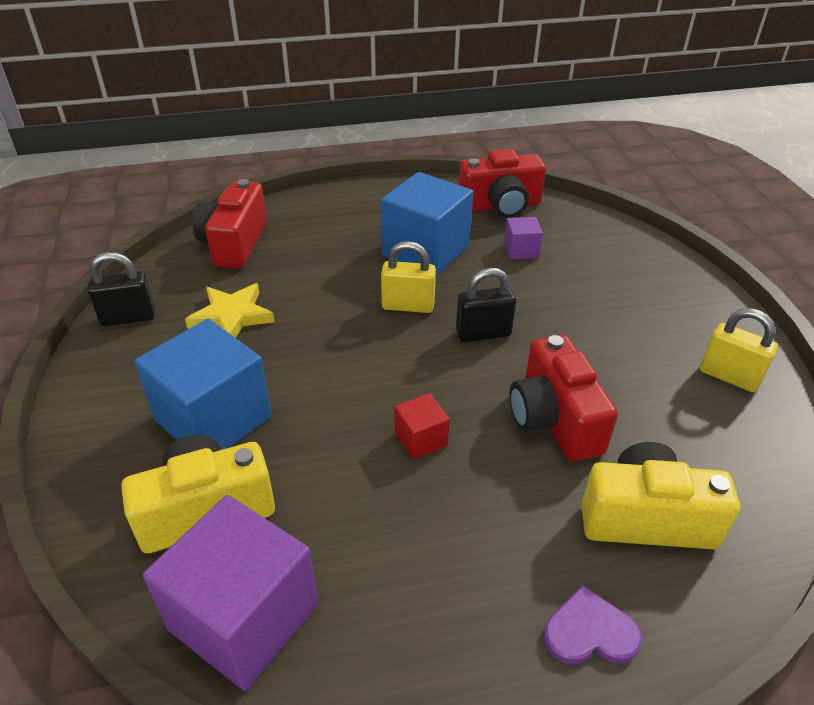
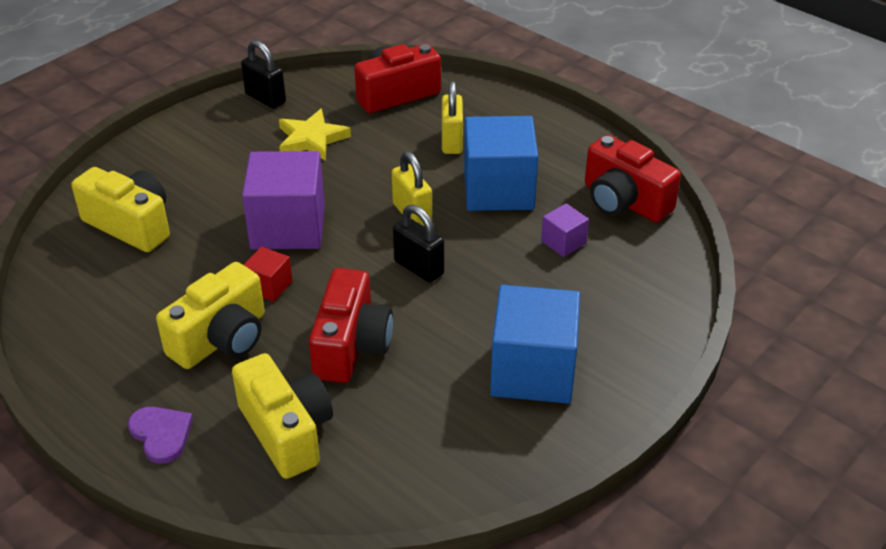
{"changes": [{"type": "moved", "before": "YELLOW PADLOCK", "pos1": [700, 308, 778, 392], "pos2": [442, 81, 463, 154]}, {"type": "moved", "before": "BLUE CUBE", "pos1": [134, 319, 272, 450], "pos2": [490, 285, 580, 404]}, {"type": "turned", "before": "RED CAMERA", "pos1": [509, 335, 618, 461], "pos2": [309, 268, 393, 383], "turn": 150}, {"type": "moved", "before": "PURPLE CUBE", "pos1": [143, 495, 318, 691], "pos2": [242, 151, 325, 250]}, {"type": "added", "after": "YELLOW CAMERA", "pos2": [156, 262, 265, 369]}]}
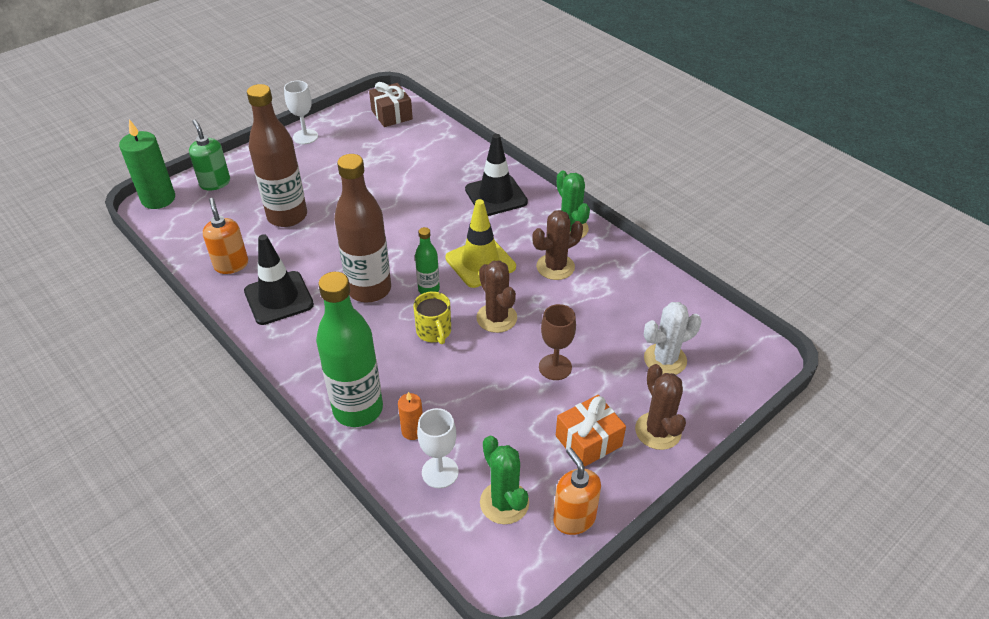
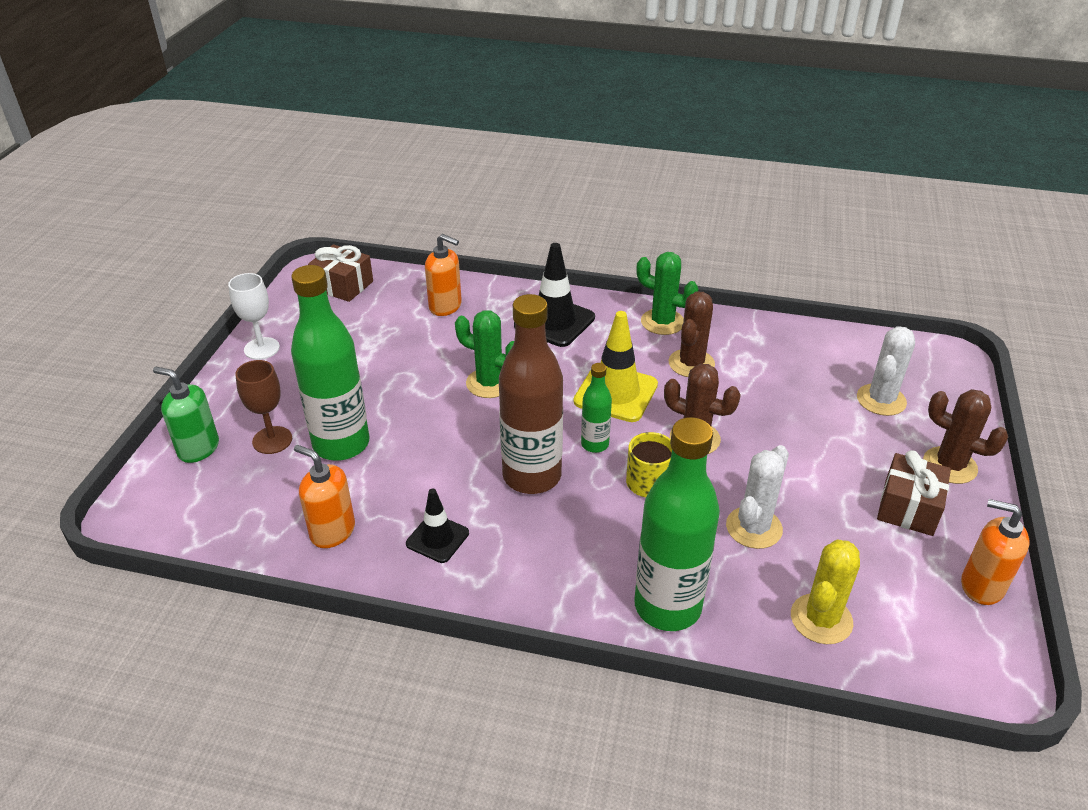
{"changes": [{"type": "recoloured", "before": "BROWN BOTTLE", "after": "GREEN BOTTLE", "pos1": [247, 84, 307, 227], "pos2": [291, 265, 370, 461]}, {"type": "removed", "before": "GREEN CANDLE", "pos1": [119, 119, 175, 209]}, {"type": "resized", "before": "BLACK TRAFFIC CONE", "pos1": [244, 234, 314, 325], "pos2": [406, 488, 469, 563], "scale": 0.6}, {"type": "moved", "before": "BROWN GOBLET", "pos1": [539, 304, 576, 380], "pos2": [235, 360, 292, 454]}, {"type": "removed", "before": "ORANGE CANDLE", "pos1": [398, 392, 423, 440]}, {"type": "recoloured", "before": "ORANGE GIFT", "after": "BROWN GIFT", "pos1": [556, 395, 626, 467], "pos2": [877, 450, 951, 536]}, {"type": "replaced", "before": "WHITE GOBLET", "after": "YELLOW CACTUS", "pos1": [417, 408, 459, 488], "pos2": [791, 539, 860, 644]}, {"type": "moved", "before": "GREEN CACTUS", "pos1": [480, 436, 529, 524], "pos2": [455, 310, 514, 398]}, {"type": "added", "after": "ORANGE SOAP DISPENSER", "pos2": [425, 234, 462, 316]}, {"type": "added", "after": "WHITE CACTUS", "pos2": [726, 445, 789, 549]}]}
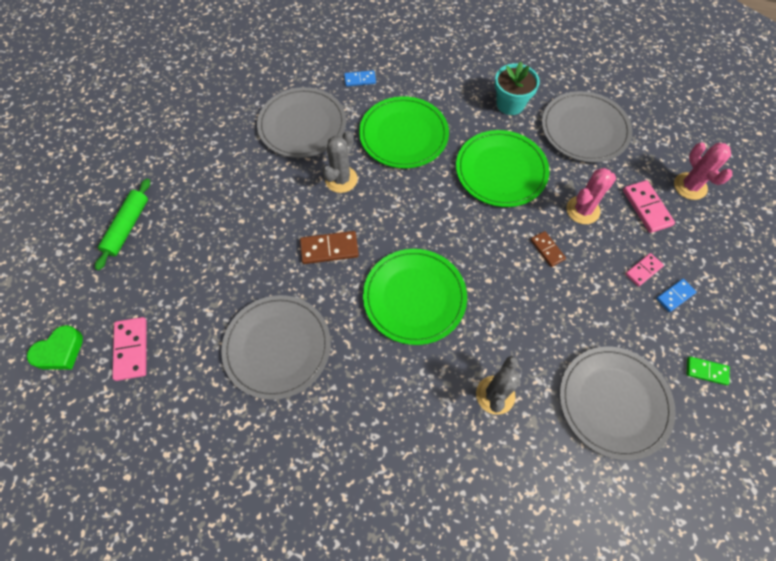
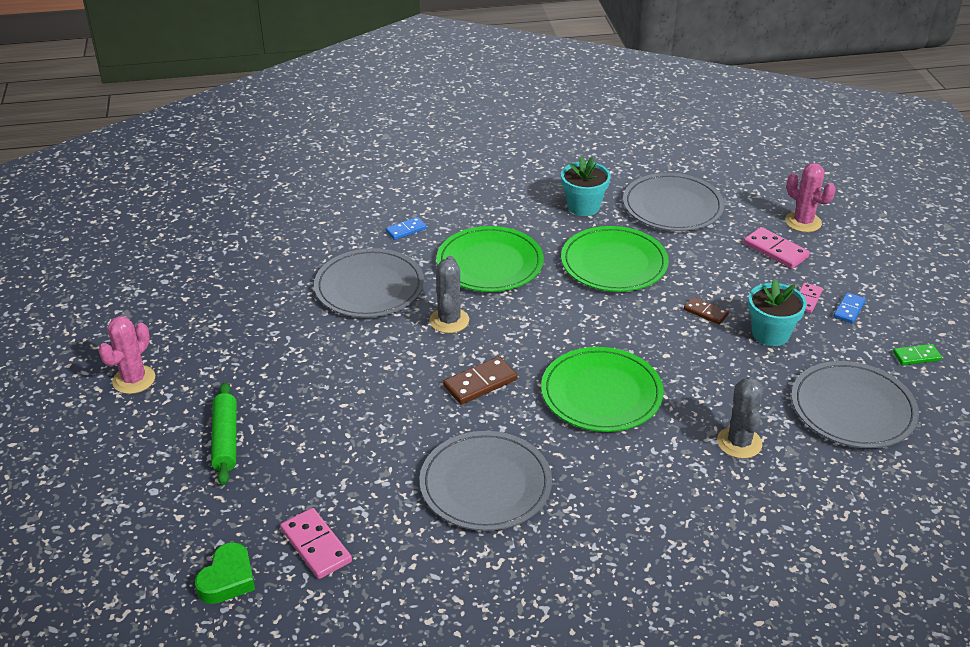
{"changes": [{"type": "moved", "before": "PINK CACTUS", "pos1": [566, 168, 616, 224], "pos2": [98, 316, 155, 394]}, {"type": "added", "after": "TURQUOISE FLOWER POT", "pos2": [748, 279, 806, 346]}]}
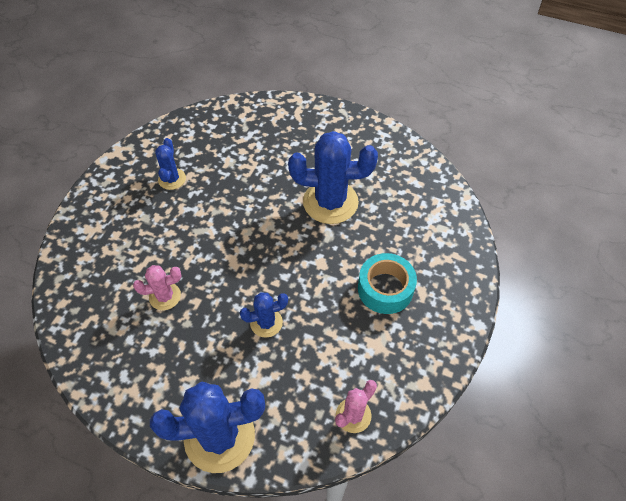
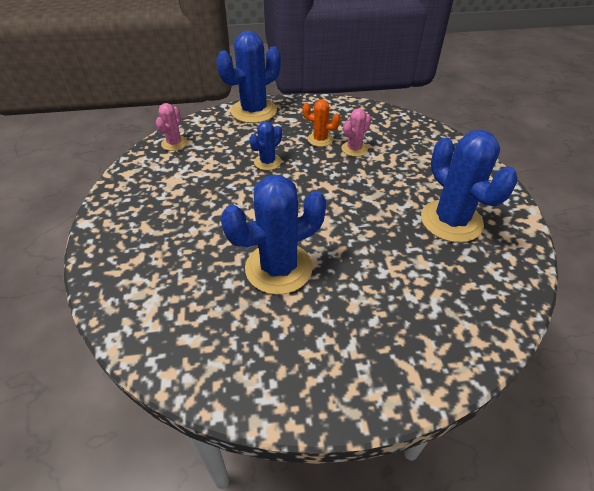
{"changes": [{"type": "resized", "before": "BLUE CACTUS", "pos1": [155, 138, 186, 190], "pos2": [421, 130, 518, 243], "scale": 1.95}, {"type": "removed", "before": "TURQUOISE TAPE", "pos1": [358, 253, 417, 314]}, {"type": "added", "after": "ORANGE CACTUS", "pos2": [303, 99, 341, 147]}]}
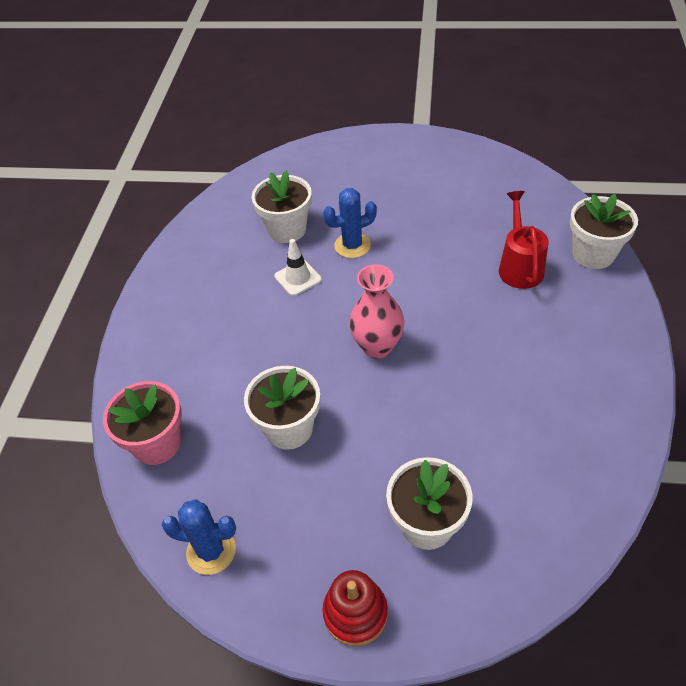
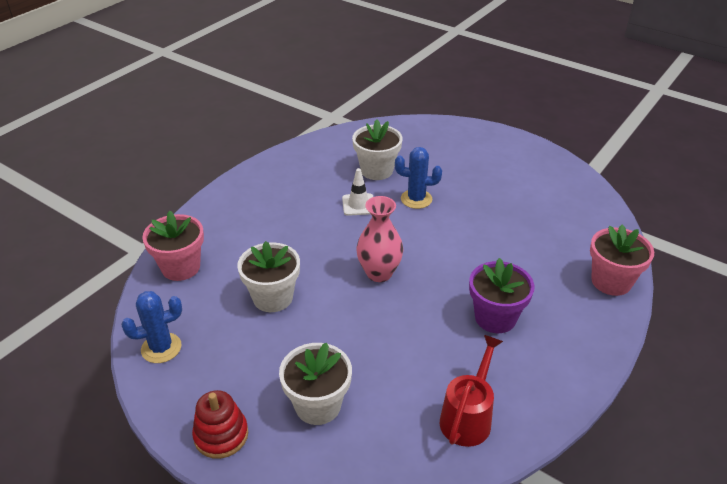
{"changes": [{"type": "moved", "before": "RED WATERING CAN", "pos1": [499, 191, 549, 289], "pos2": [440, 335, 503, 447]}, {"type": "recoloured", "before": "WHITE FLOWER POT", "after": "PINK FLOWER POT", "pos1": [570, 194, 638, 269], "pos2": [590, 224, 654, 296]}, {"type": "turned", "before": "BLUE CACTUS", "pos1": [162, 499, 236, 575], "pos2": [121, 291, 182, 363], "turn": -60}, {"type": "added", "after": "PURPLE FLOWER POT", "pos2": [469, 258, 535, 333]}]}
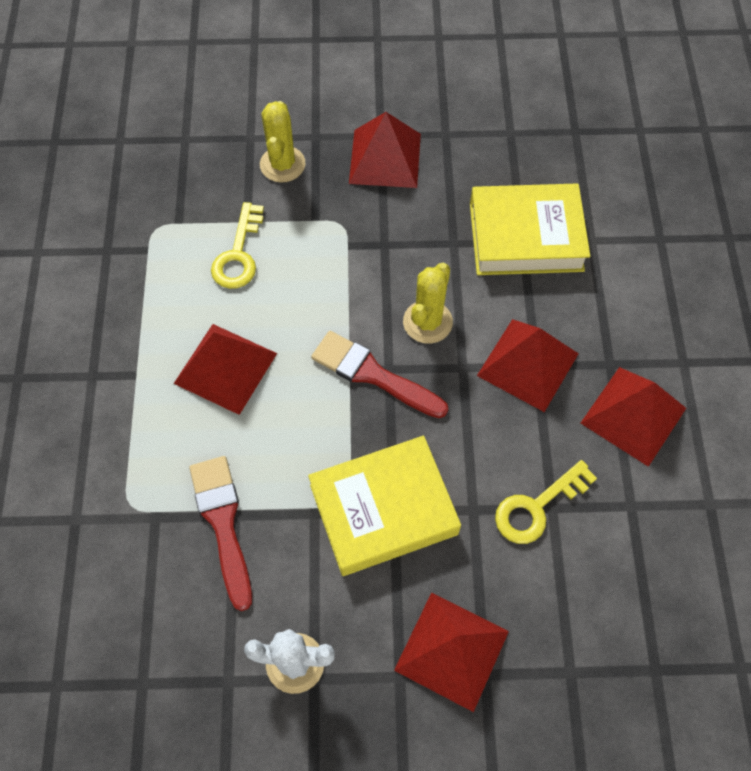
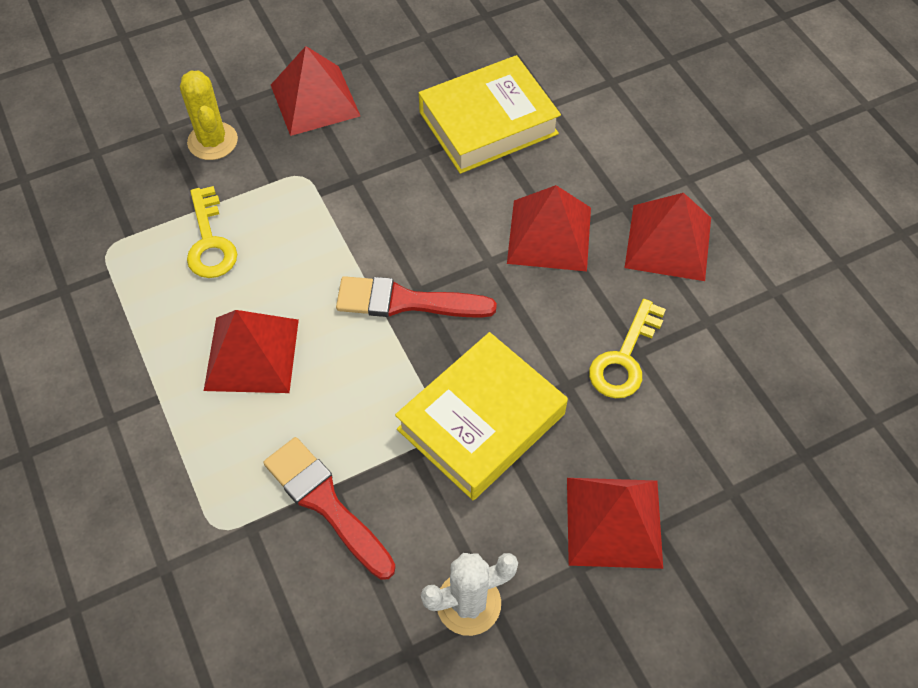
{"changes": [{"type": "removed", "before": "YELLOW CACTUS", "pos1": [403, 263, 453, 344]}]}
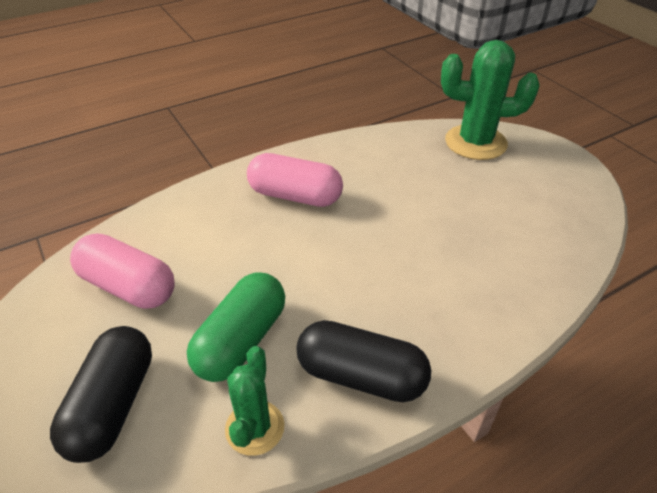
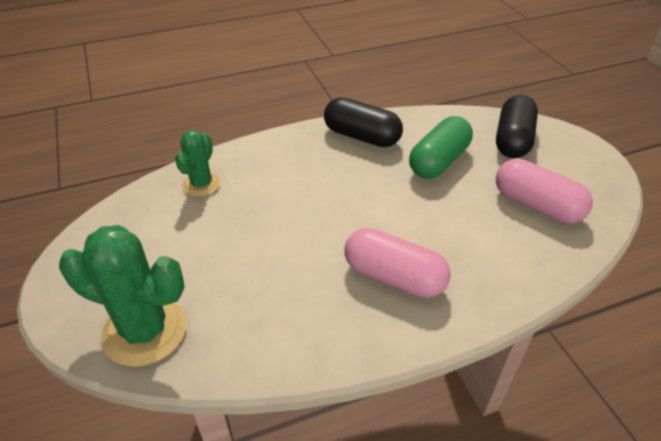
{"changes": [{"type": "moved", "before": "GREEN CACTUS", "pos1": [225, 346, 285, 456], "pos2": [175, 130, 220, 197]}]}
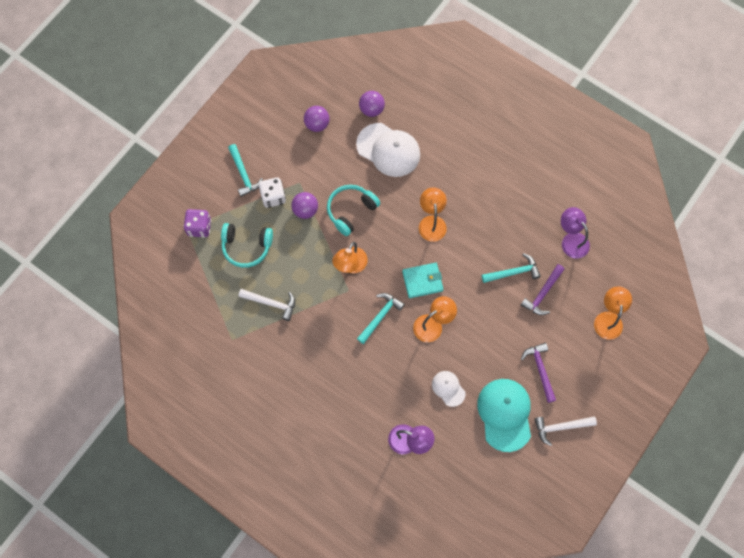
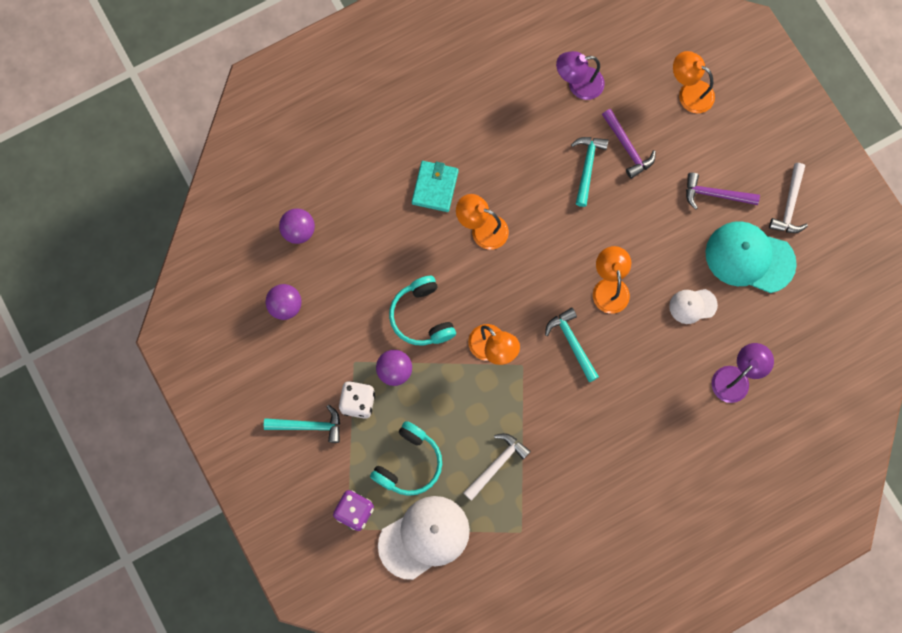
{"changes": [{"type": "moved", "before": "WHITE CAP", "pos1": [356, 123, 420, 177], "pos2": [378, 496, 470, 580]}, {"type": "moved", "before": "TURQUOISE WALLET", "pos1": [402, 263, 443, 298], "pos2": [412, 161, 458, 212]}]}
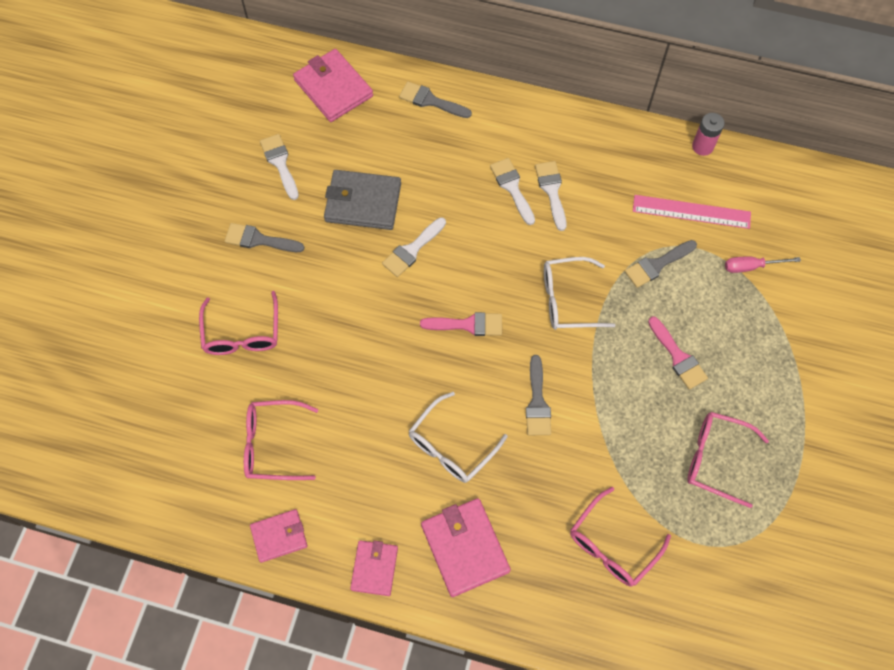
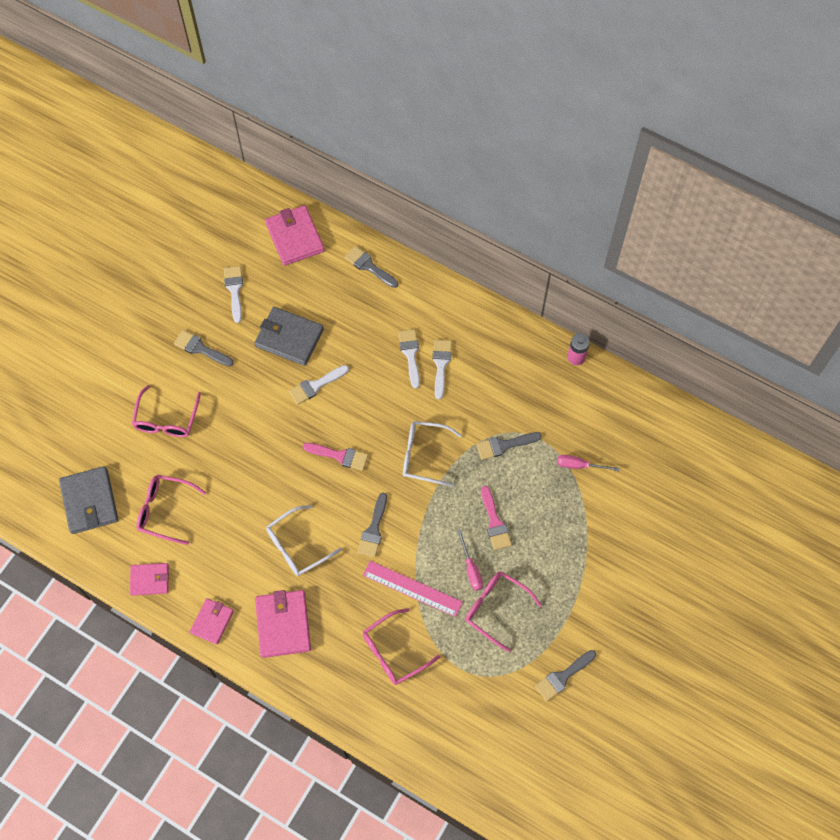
{"changes": [{"type": "moved", "before": "PINK RULER", "pos1": [633, 195, 751, 229], "pos2": [363, 561, 463, 617]}, {"type": "added", "after": "GREY WALLET", "pos2": [59, 466, 118, 534]}, {"type": "added", "after": "PINK SCREWDRIVER", "pos2": [457, 530, 483, 591]}, {"type": "added", "after": "GREY BRUSH", "pos2": [535, 650, 596, 702]}]}
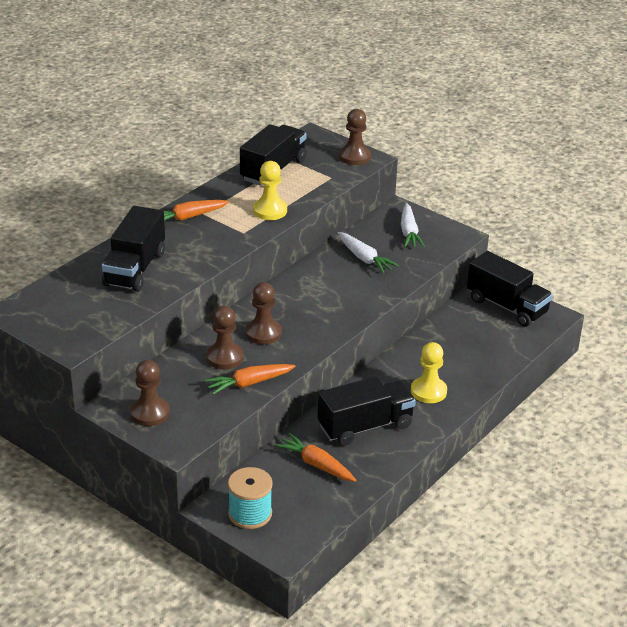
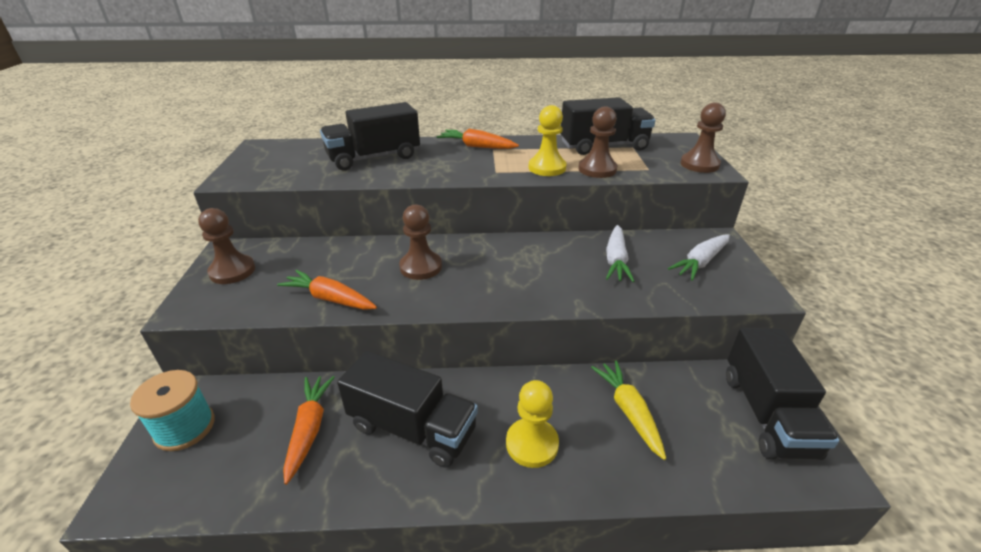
{"changes": [{"type": "moved", "before": "BROWN PAWN", "pos1": [206, 306, 244, 369], "pos2": [578, 106, 618, 178]}, {"type": "added", "after": "YELLOW CARROT", "pos2": [591, 361, 666, 460]}]}
